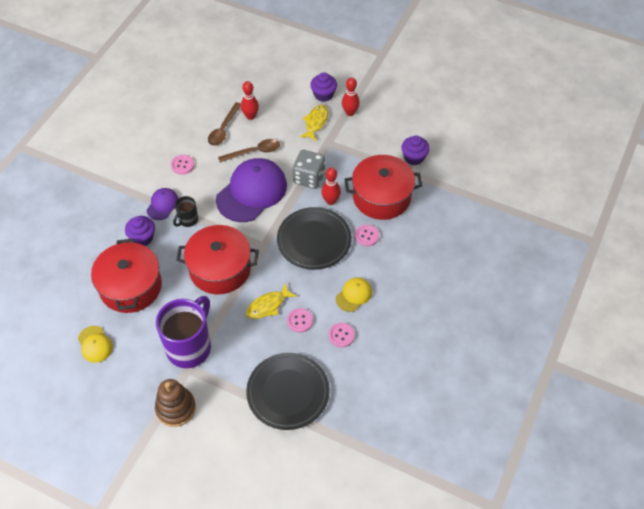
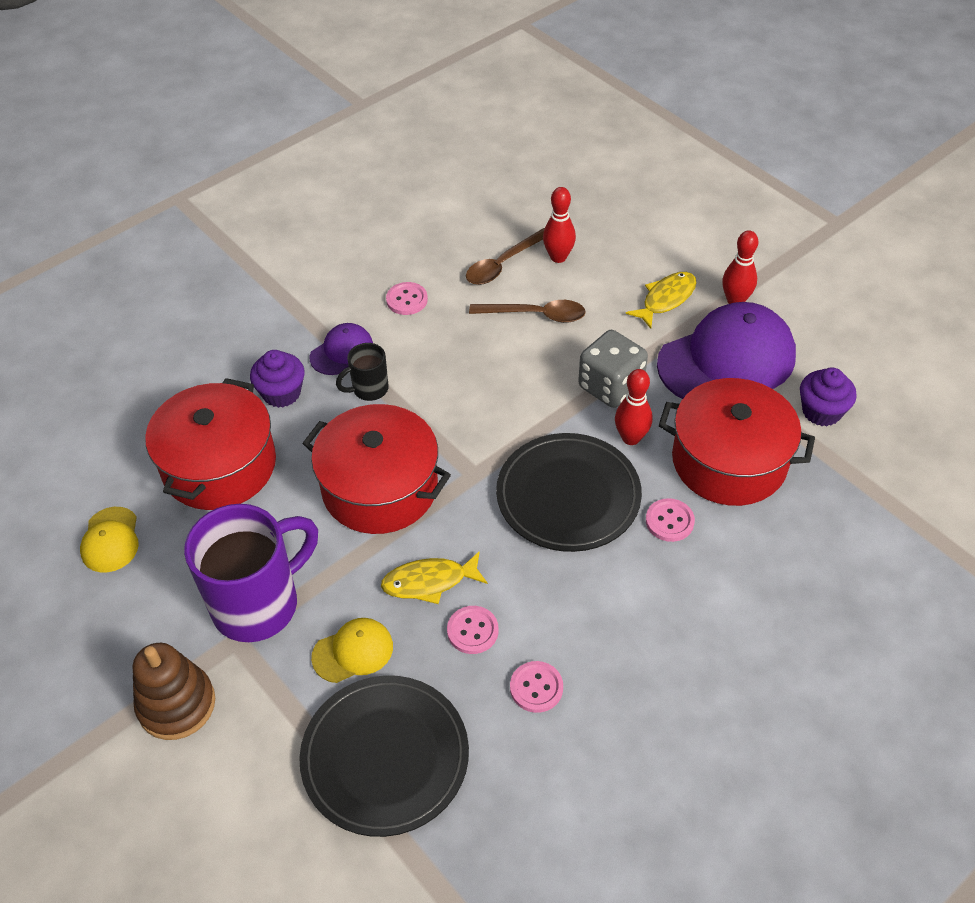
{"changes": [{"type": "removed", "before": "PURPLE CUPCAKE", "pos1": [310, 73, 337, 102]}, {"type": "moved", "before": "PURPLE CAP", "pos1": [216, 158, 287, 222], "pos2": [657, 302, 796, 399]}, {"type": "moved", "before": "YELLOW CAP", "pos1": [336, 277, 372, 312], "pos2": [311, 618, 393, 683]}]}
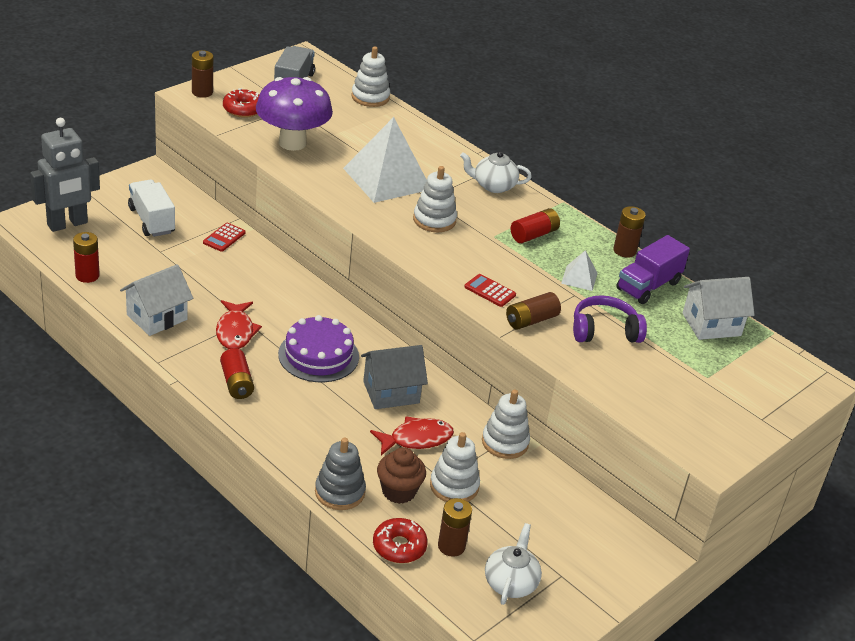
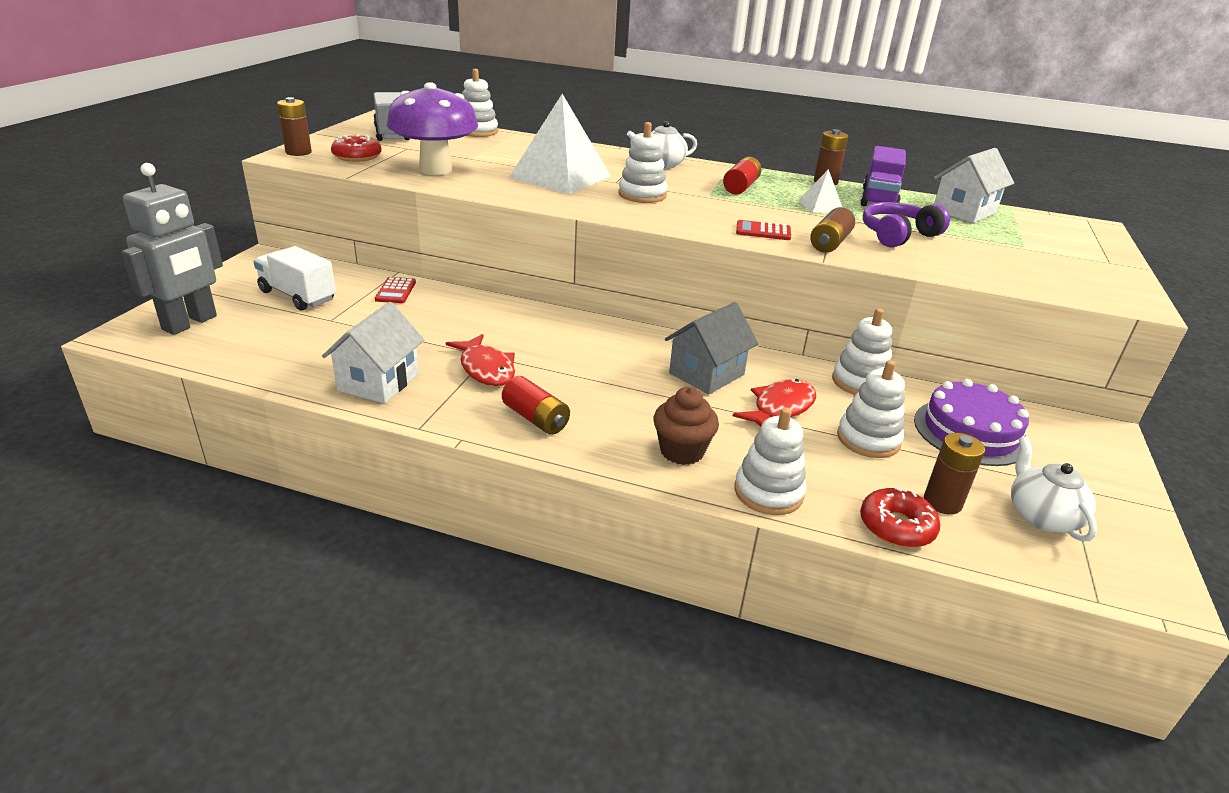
{"changes": [{"type": "removed", "before": "RED BATTERY", "pos1": [73, 232, 100, 283]}, {"type": "moved", "before": "PURPLE CAKE", "pos1": [278, 315, 359, 382], "pos2": [914, 379, 1029, 466]}, {"type": "recoloured", "before": "GREY STACKING TOY", "after": "WHITE STACKING TOY", "pos1": [315, 438, 366, 510], "pos2": [735, 407, 807, 515]}, {"type": "moved", "before": "BROWN CUPCAKE", "pos1": [377, 447, 426, 504], "pos2": [653, 387, 719, 465]}]}
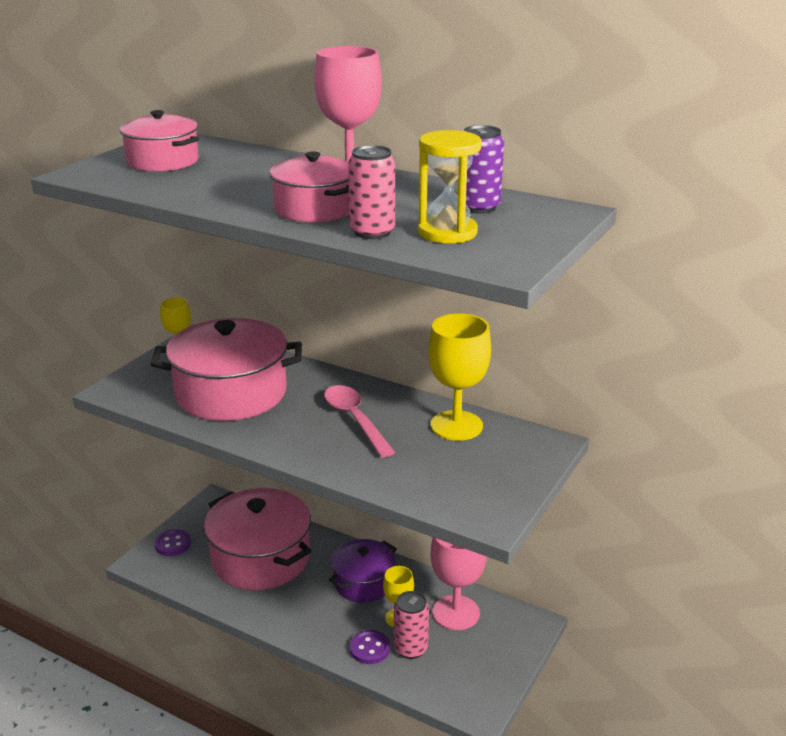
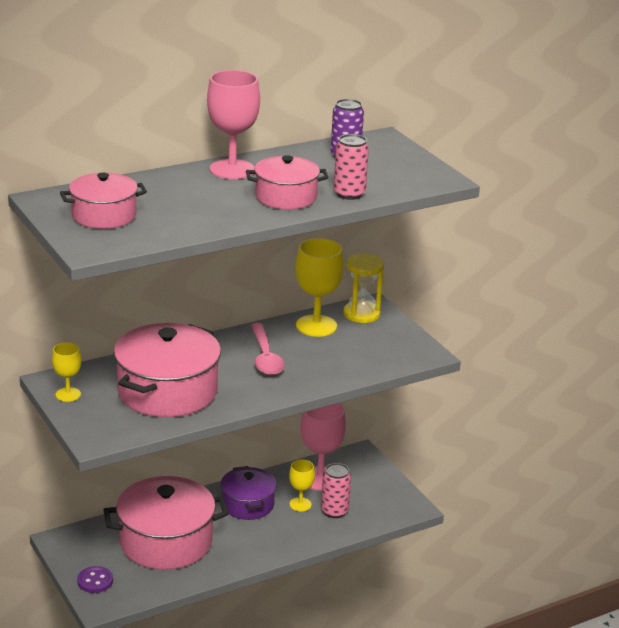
{"changes": [{"type": "moved", "before": "YELLOW HOURGLASS", "pos1": [418, 130, 482, 243], "pos2": [343, 253, 384, 323]}, {"type": "turned", "before": "PINK SPOON", "pos1": [324, 385, 395, 458], "pos2": [251, 323, 285, 375], "turn": -105}, {"type": "removed", "before": "PURPLE BUTTON", "pos1": [350, 630, 390, 664]}]}
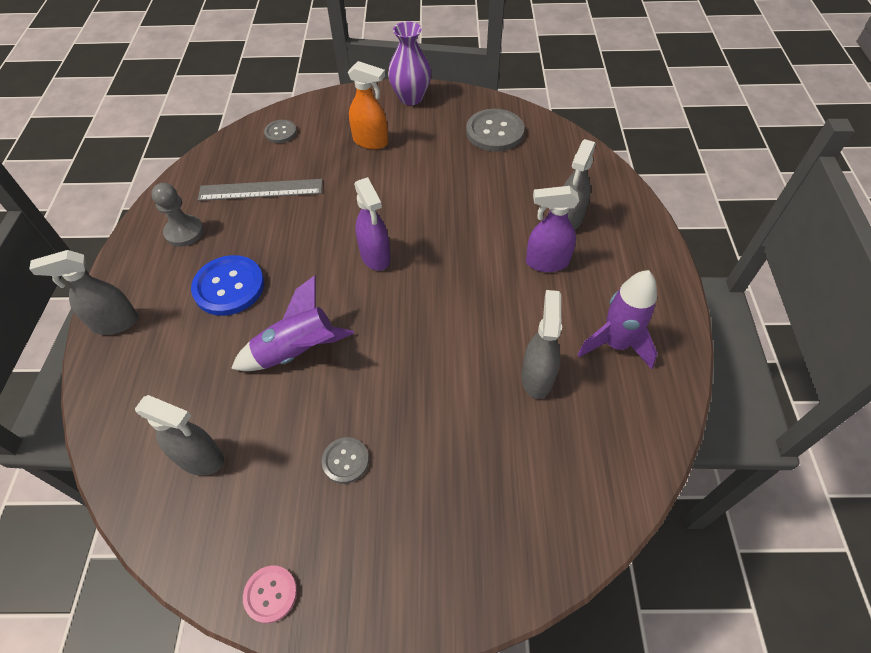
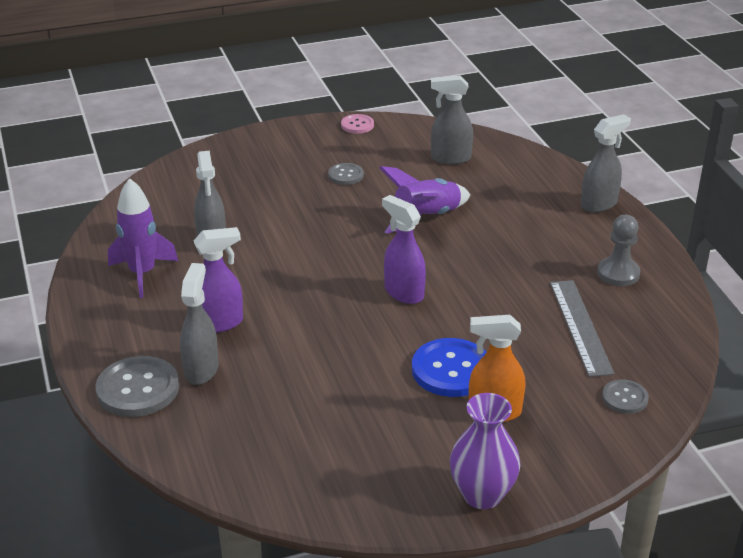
{"changes": [{"type": "moved", "before": "GREY BUTTON", "pos1": [466, 109, 524, 152], "pos2": [96, 356, 179, 417]}, {"type": "turned", "before": "GREY RULER", "pos1": [198, 179, 322, 201], "pos2": [550, 280, 615, 377], "turn": -75}, {"type": "moved", "before": "BLUE BUTTON", "pos1": [191, 255, 264, 316], "pos2": [412, 338, 486, 397]}]}
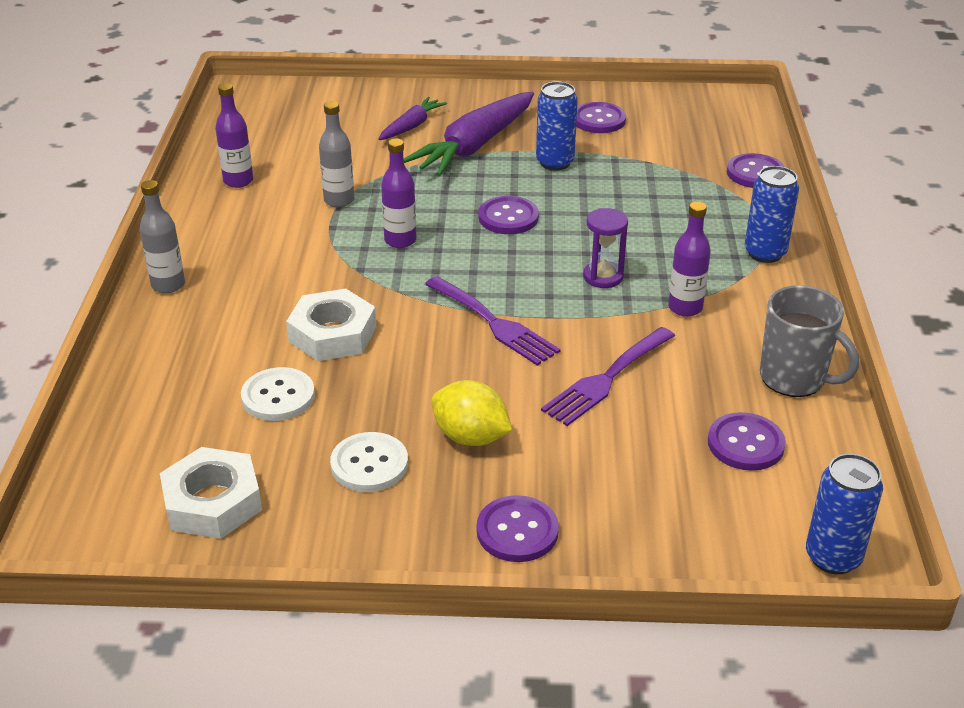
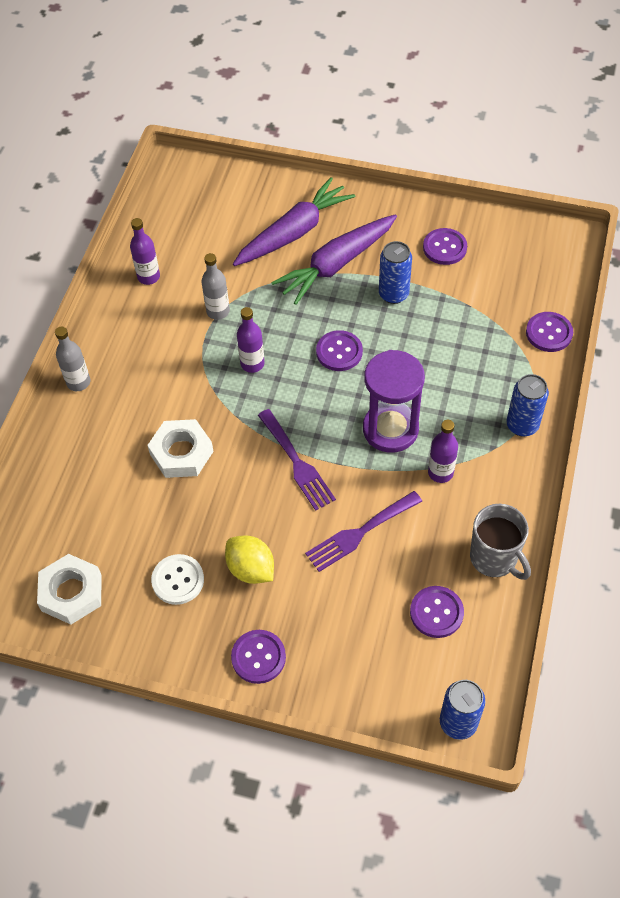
{"changes": [{"type": "resized", "before": "PURPLE CARROT", "pos1": [378, 97, 447, 140], "pos2": [233, 177, 355, 266], "scale": 1.88}, {"type": "resized", "before": "PURPLE HOURGLASS", "pos1": [584, 208, 628, 288], "pos2": [363, 350, 425, 453], "scale": 1.86}, {"type": "removed", "before": "WHITE BUTTON", "pos1": [241, 367, 315, 421]}]}
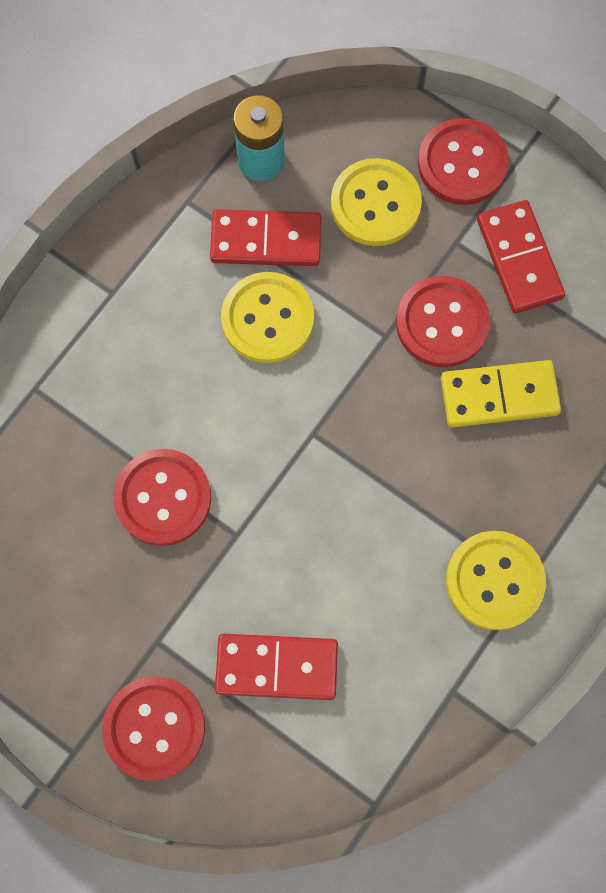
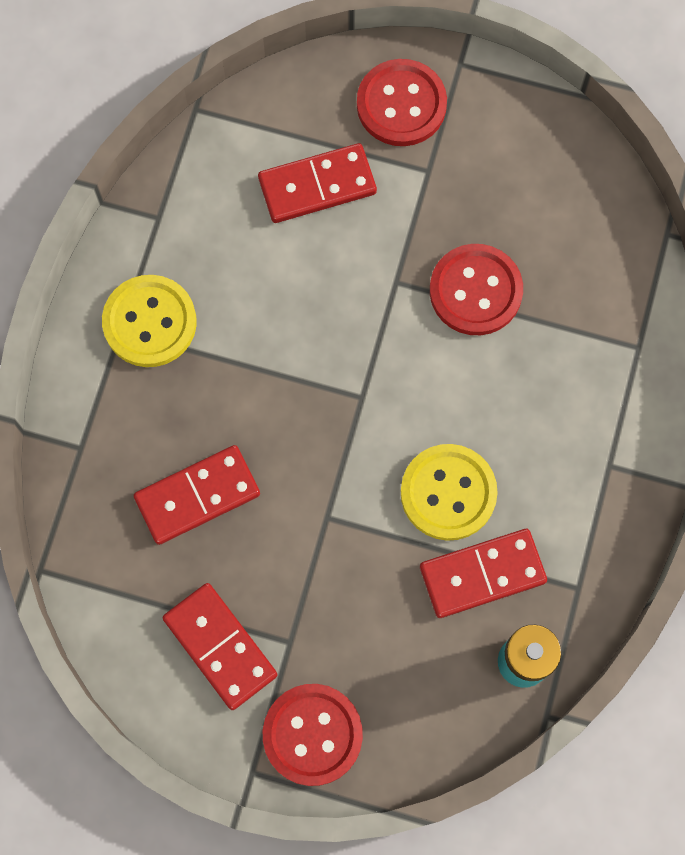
{"changes": [{"type": "removed", "before": "YELLOW BUTTON", "pos1": [331, 158, 422, 246]}, {"type": "removed", "before": "RED BUTTON", "pos1": [396, 276, 490, 367]}, {"type": "recoloured", "before": "YELLOW DOMINO", "after": "RED DOMINO", "pos1": [441, 360, 561, 427], "pos2": [133, 445, 260, 545]}]}
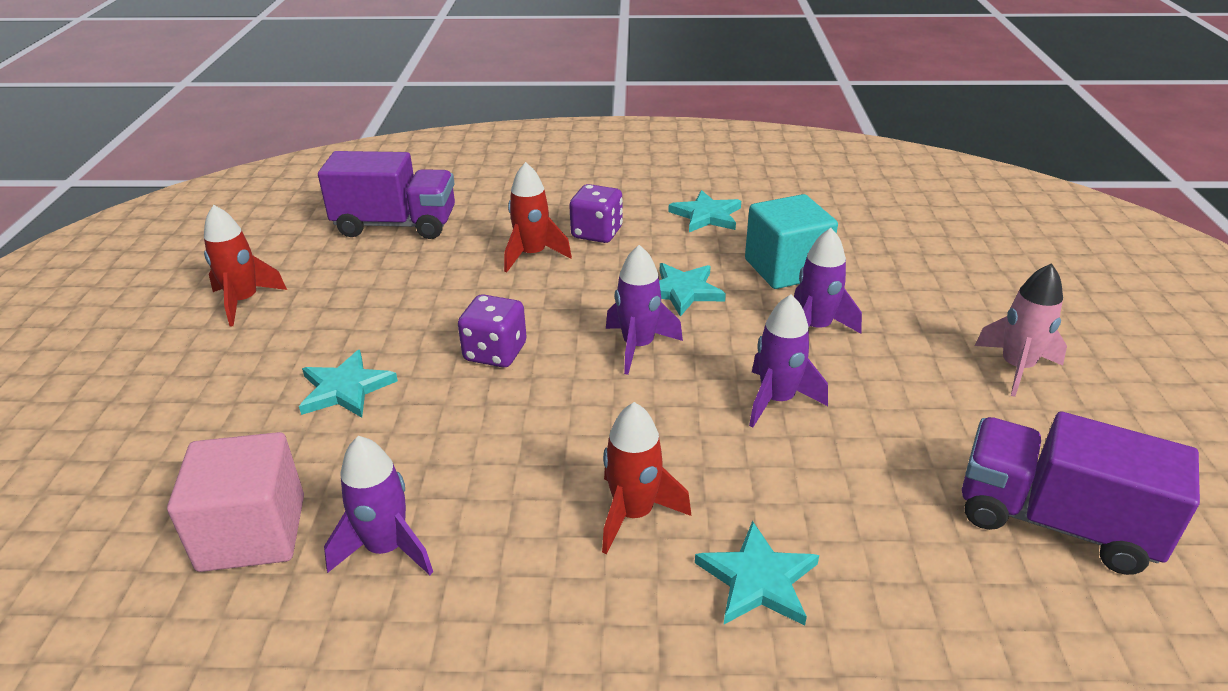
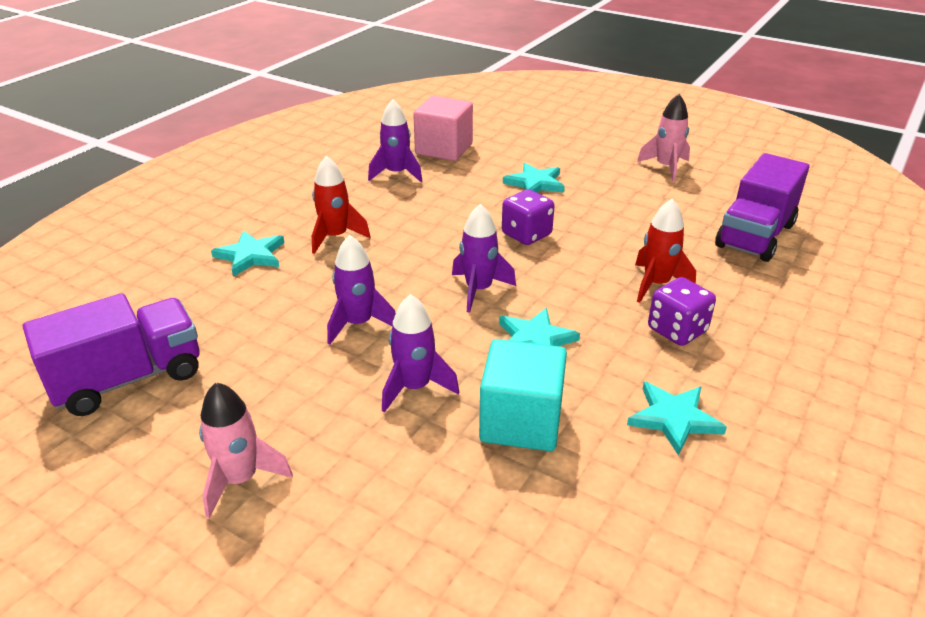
{"changes": [{"type": "recoloured", "before": "RED ROCKET", "after": "PINK ROCKET", "pos1": [204, 205, 287, 326], "pos2": [637, 94, 690, 182]}]}
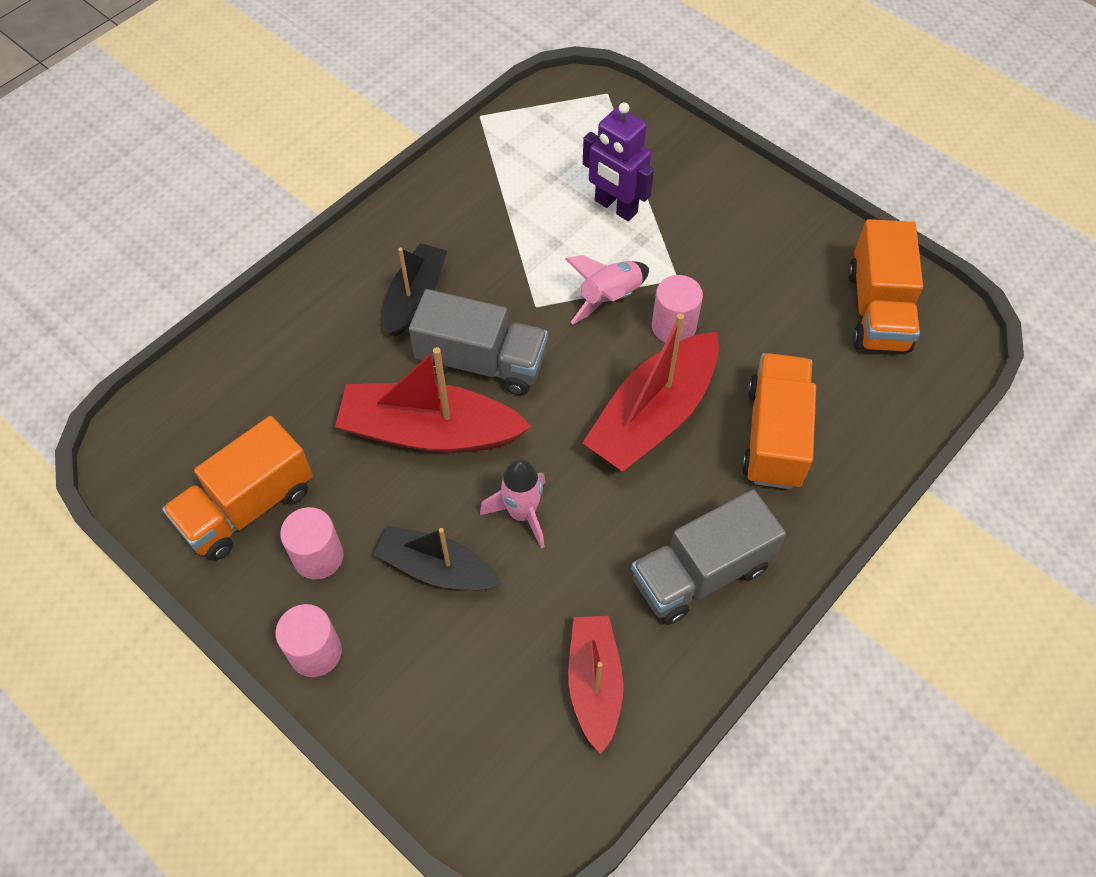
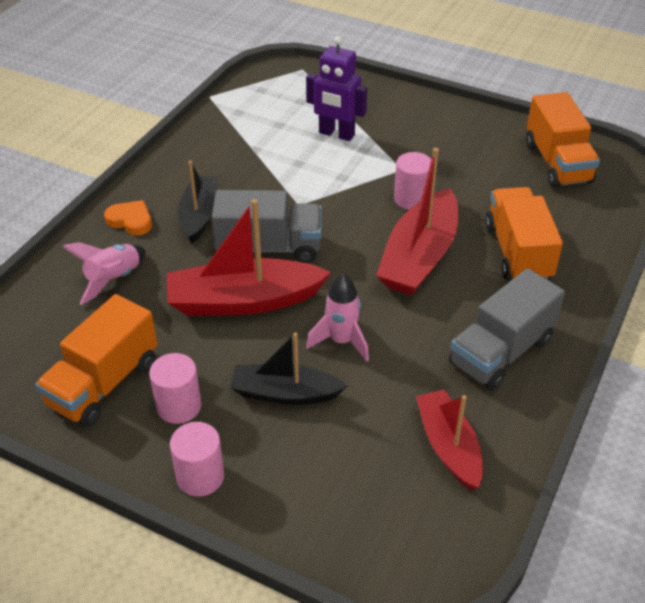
{"changes": [{"type": "moved", "before": "PINK ROCKET", "pos1": [565, 255, 649, 325], "pos2": [62, 242, 146, 305]}, {"type": "added", "after": "ORANGE HEART", "pos2": [104, 200, 152, 235]}]}
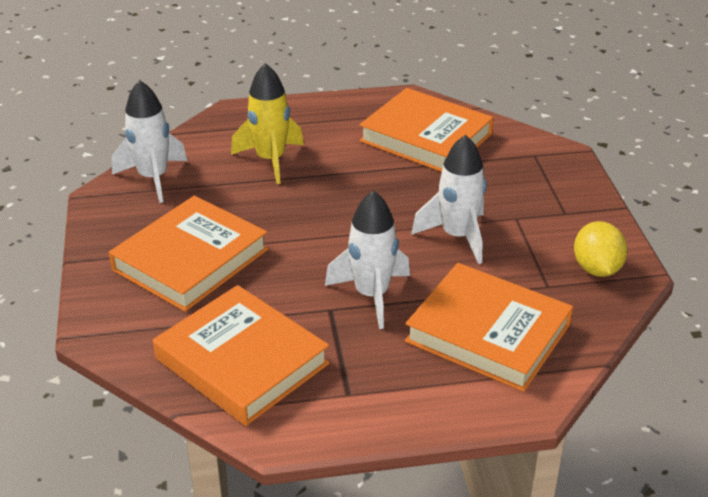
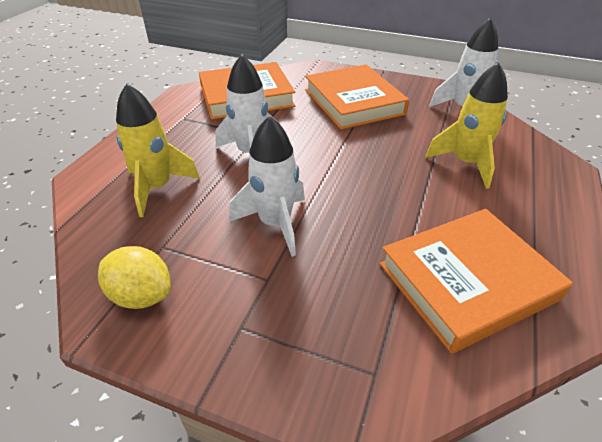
{"changes": [{"type": "replaced", "before": "ORANGE BOOK", "after": "YELLOW ROCKET", "pos1": [405, 263, 573, 392], "pos2": [116, 84, 200, 217]}]}
